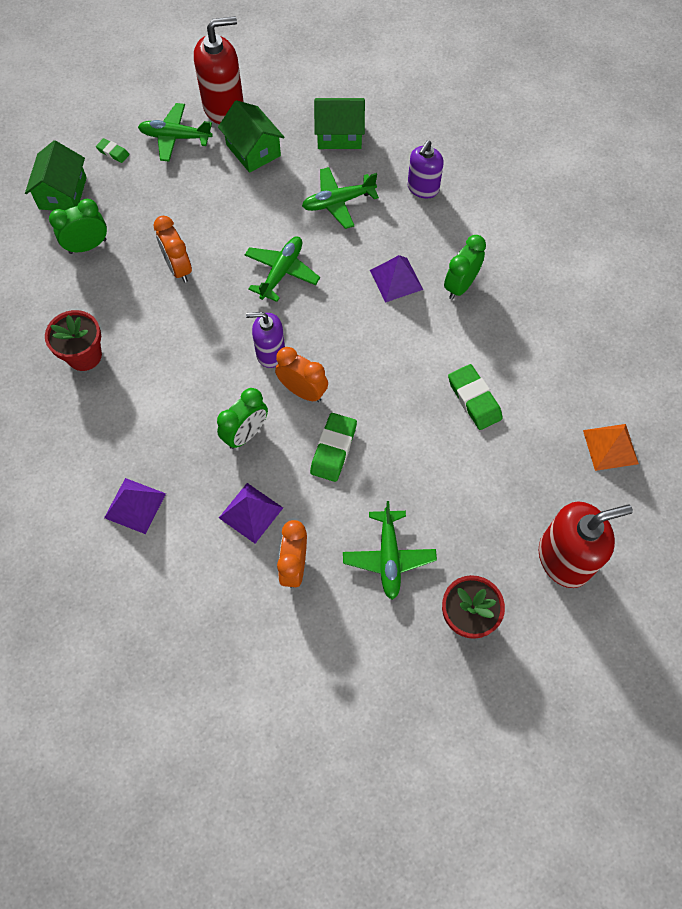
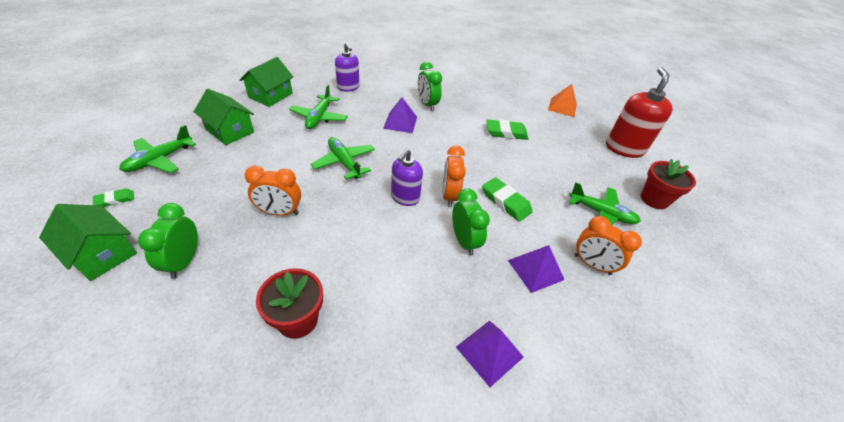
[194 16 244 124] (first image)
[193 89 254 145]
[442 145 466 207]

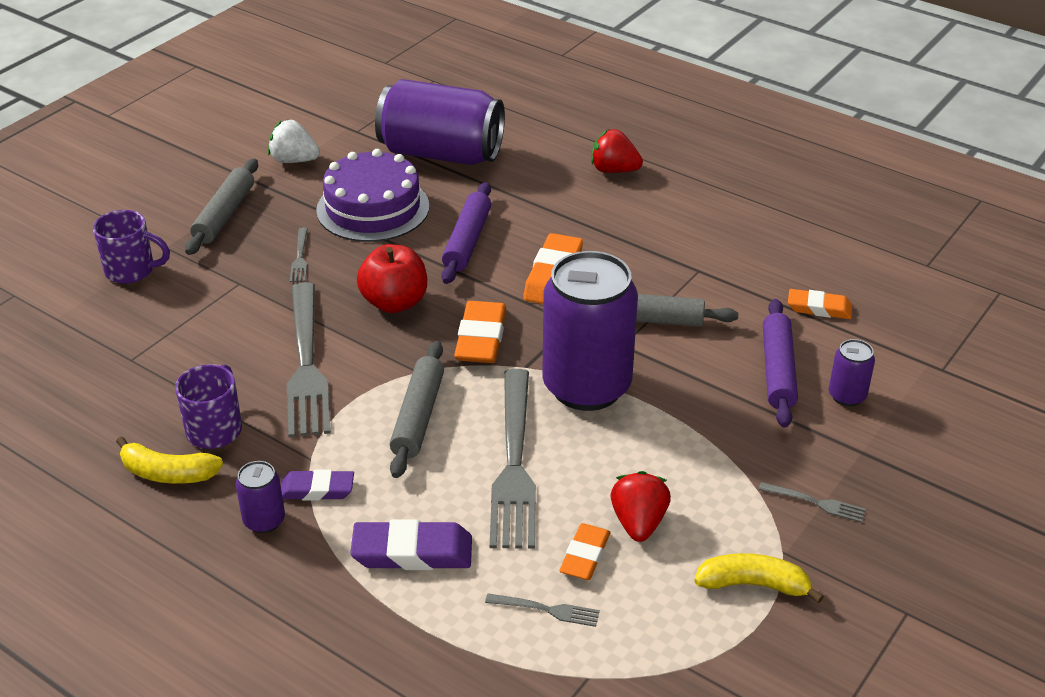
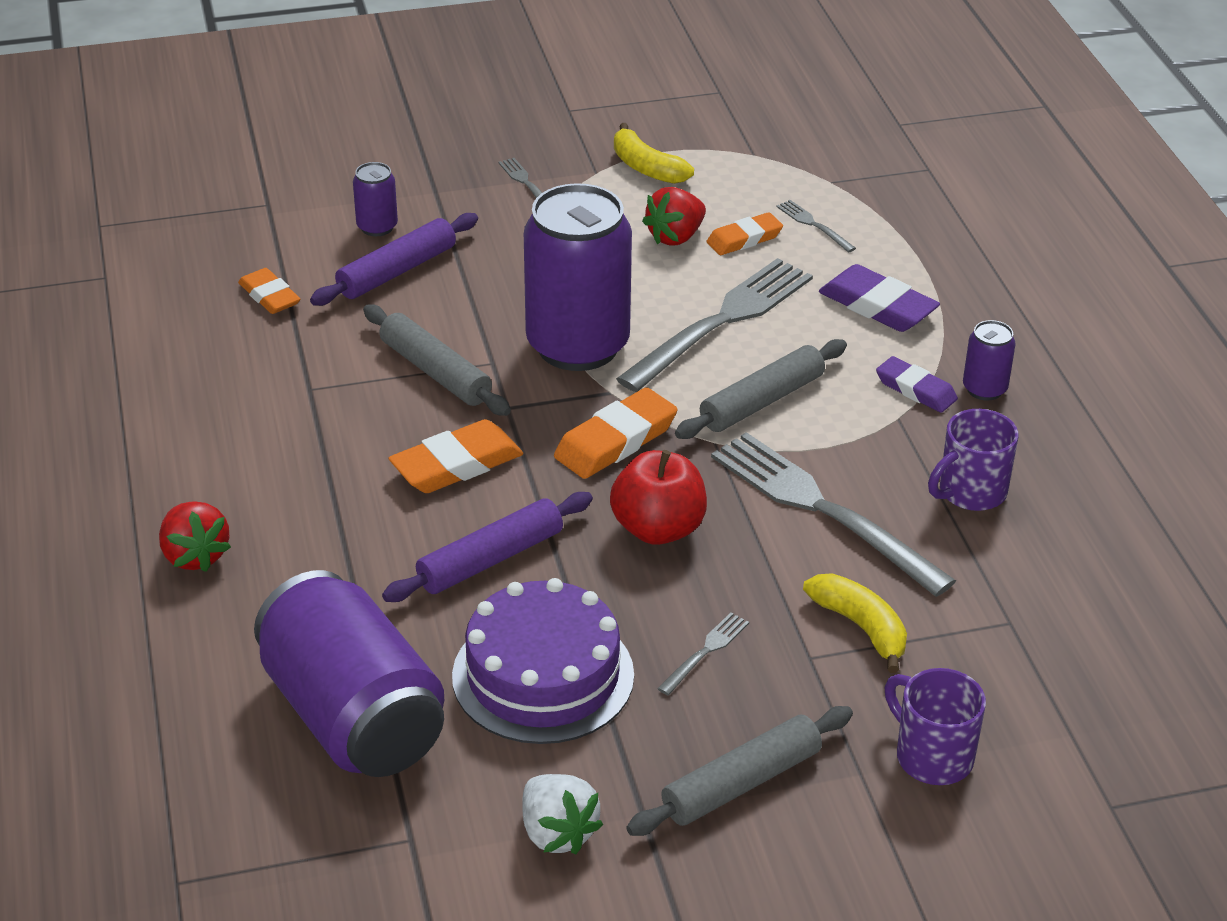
[803 573 907 673]
[711 432 956 597]

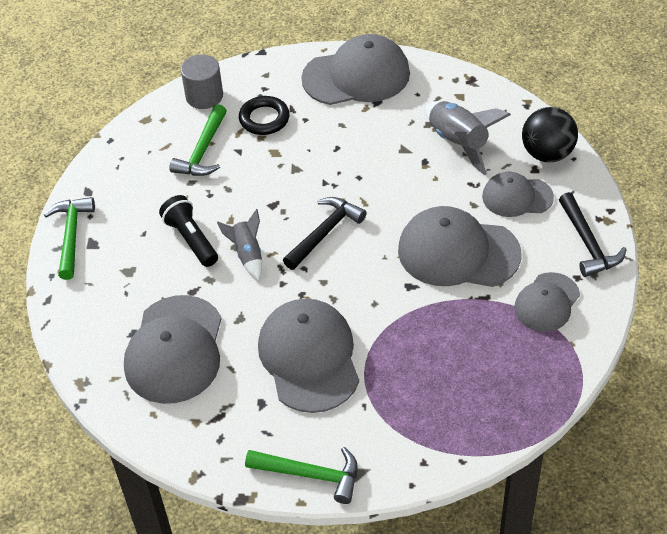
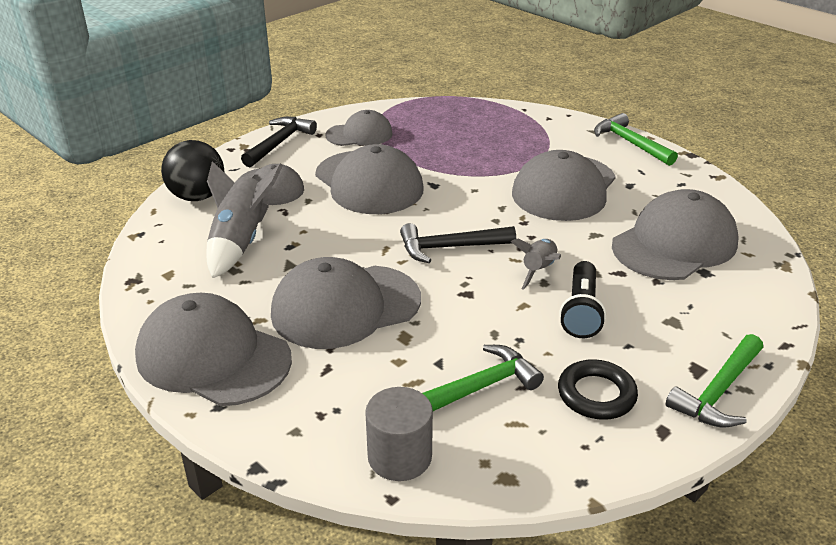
[558 359 638 420]
[271 257 421 349]

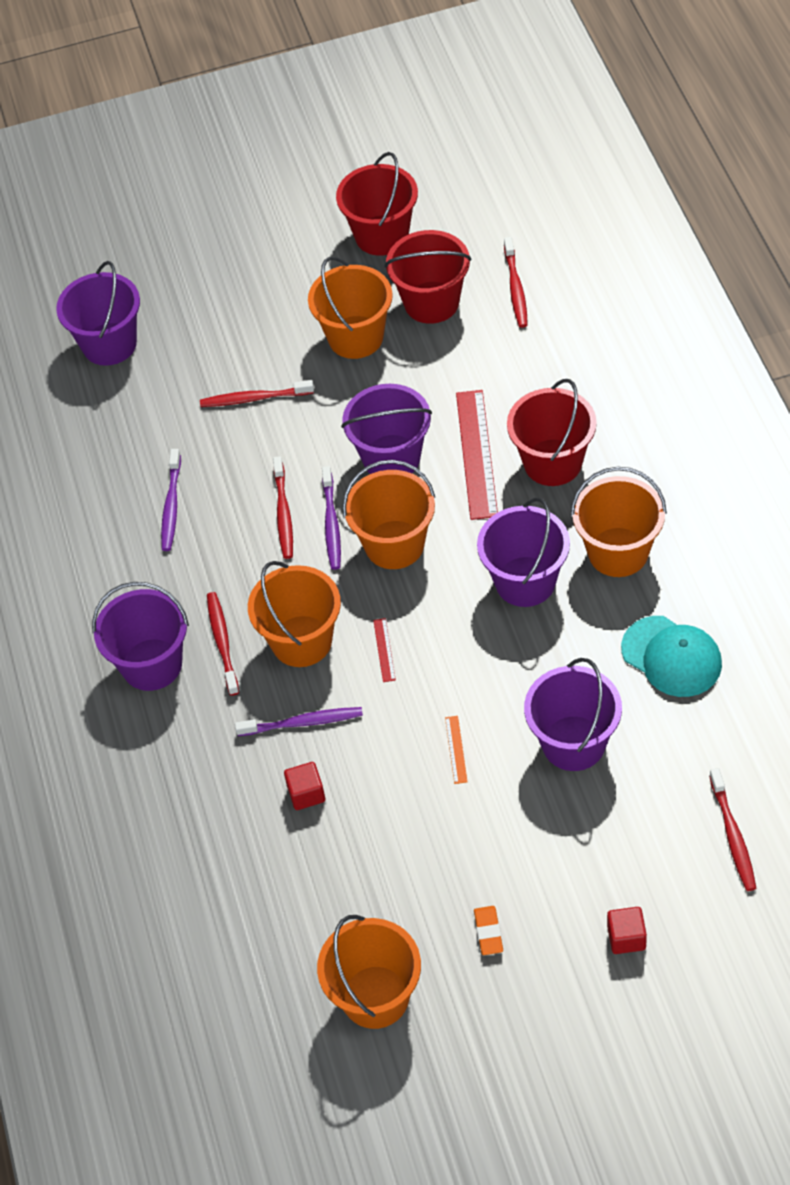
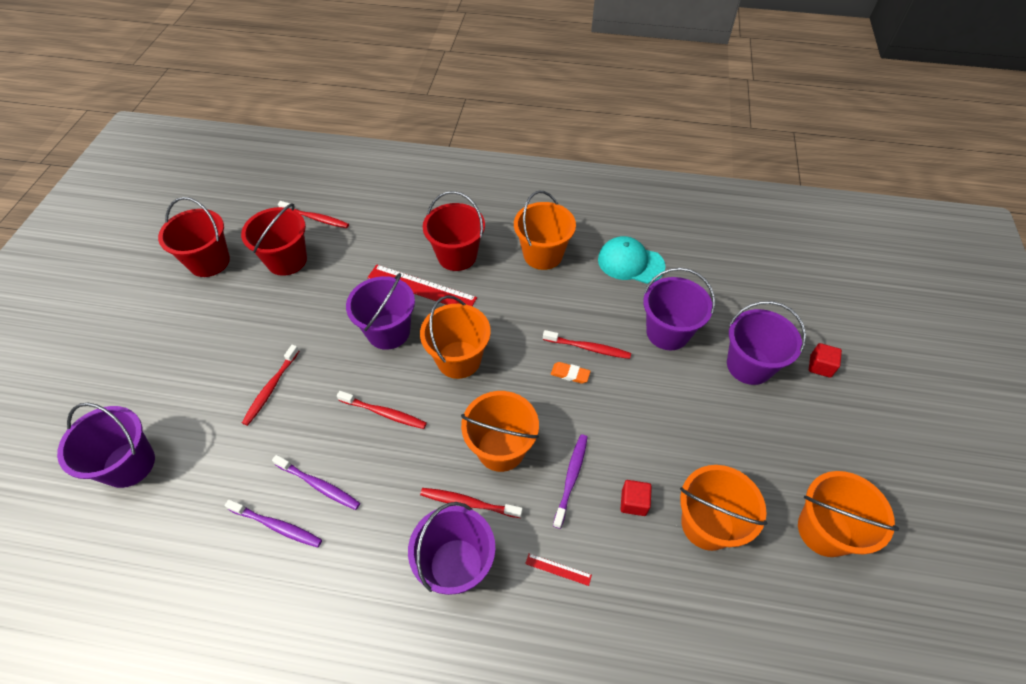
[680 465 767 551]
[225 500 322 548]
[525 554 592 586]
[445 716 468 784] (first image)
[551 362 591 384]
[727 301 806 385]
[598 236 665 284]
[543 330 631 359]

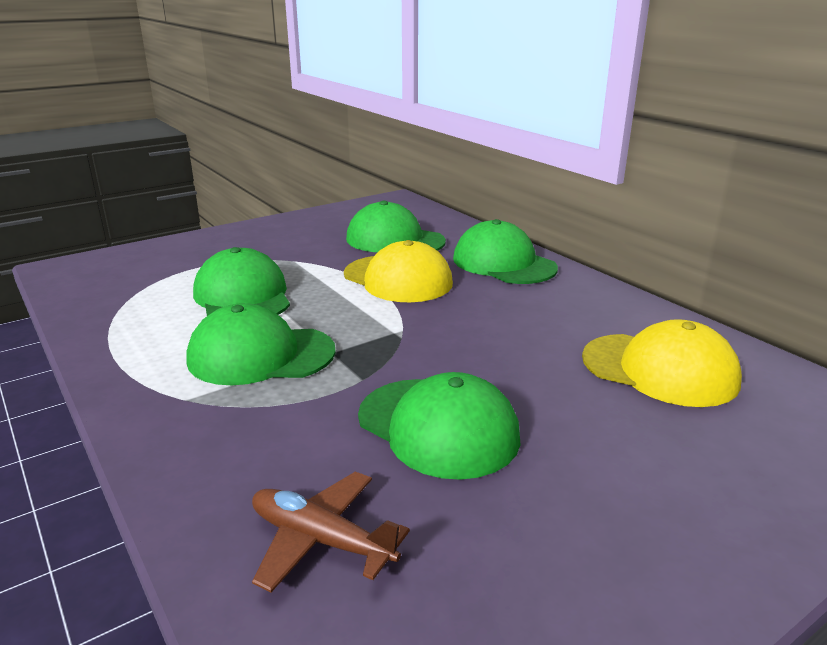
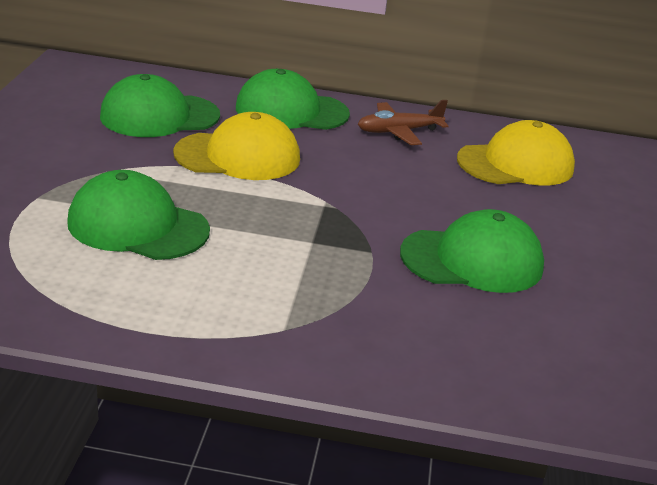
[186 303 336 385] (first image)
[358 100 449 145]

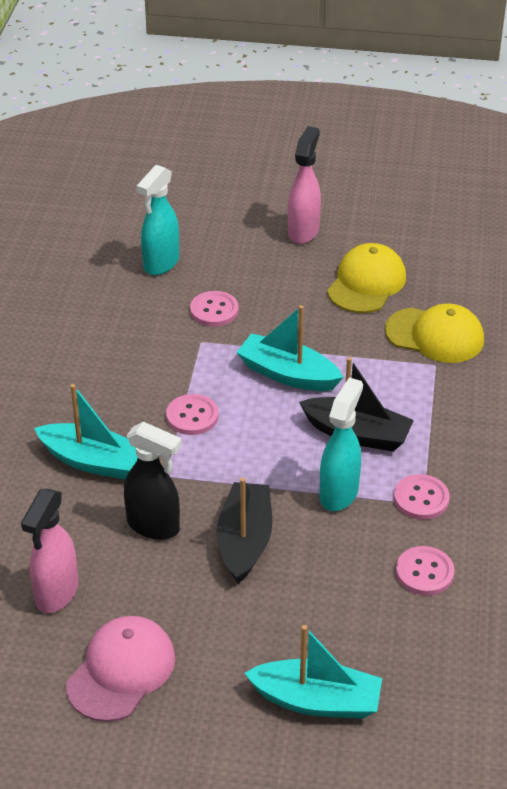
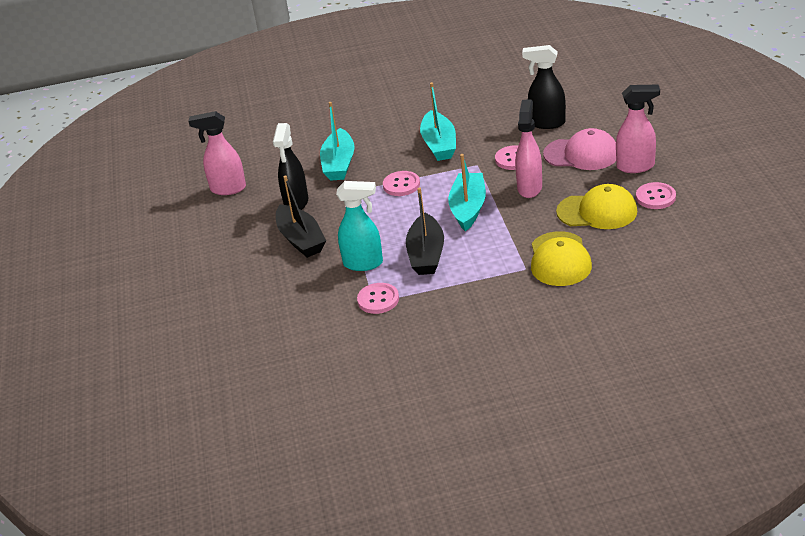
[543 128 616 170]
[522 45 566 129]
[276 176 326 258]
[420 82 456 161]
[636 182 676 209]
[515 100 542 198]

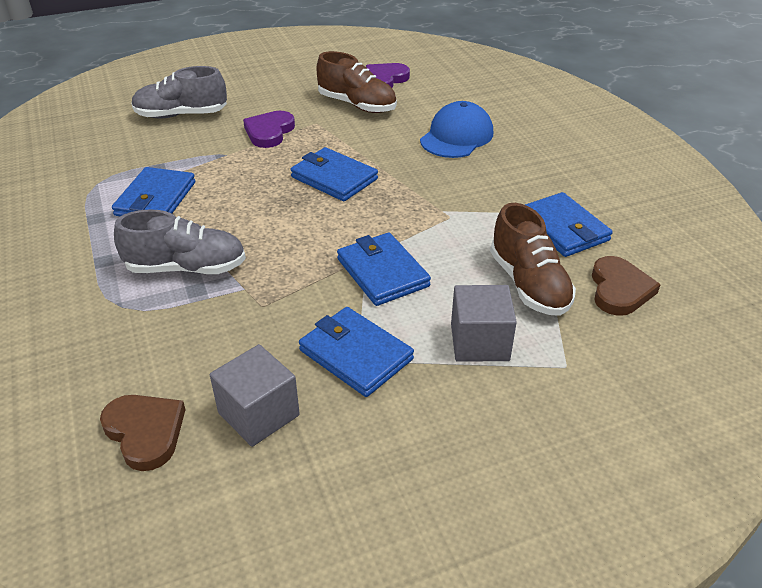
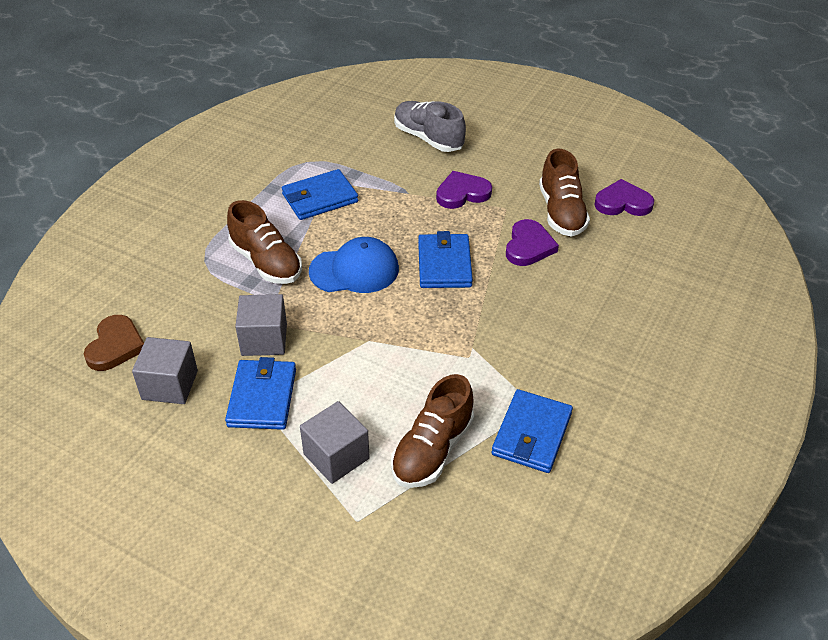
[227 200 302 284]
[337 232 431 306] (first image)
[309 237 399 293]
[592 256 661 316] (first image)
[235 294 287 356]
[506 219 559 266]

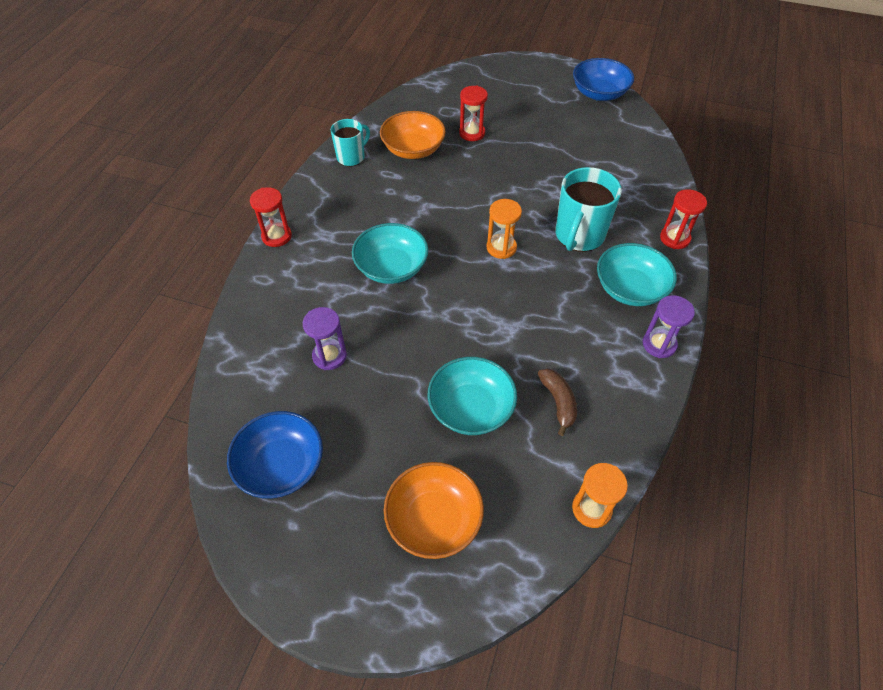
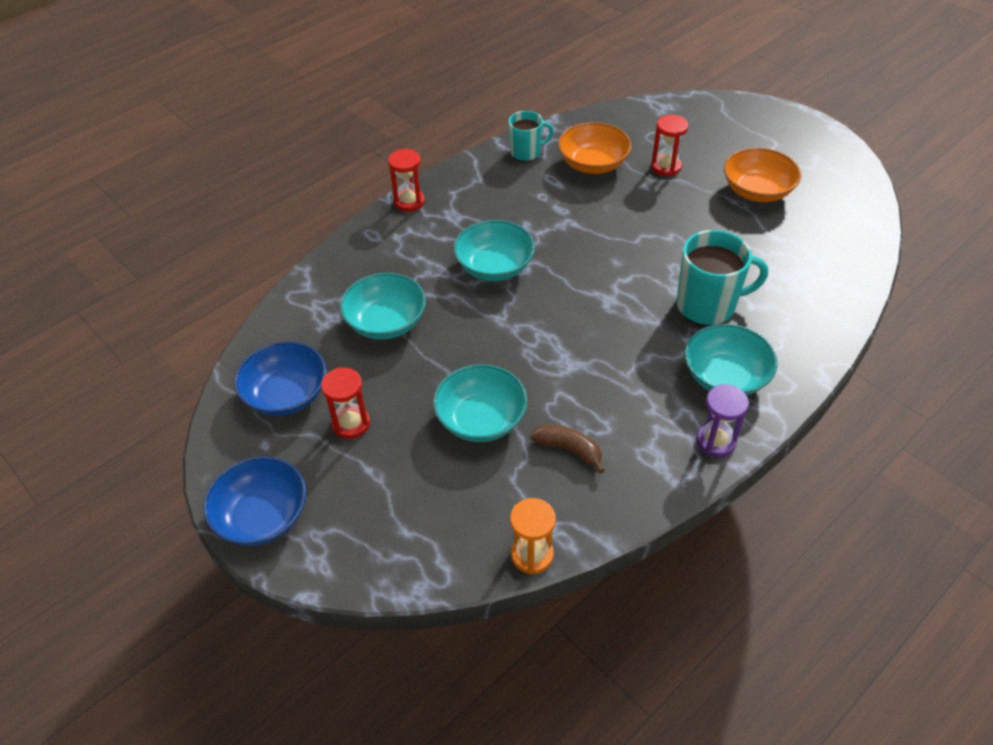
[340 273 426 340]
[724 148 801 202]
[487 199 522 259] (first image)
[530 425 605 473]
[676 230 768 326]
[203 456 307 546]
[321 367 370 439]

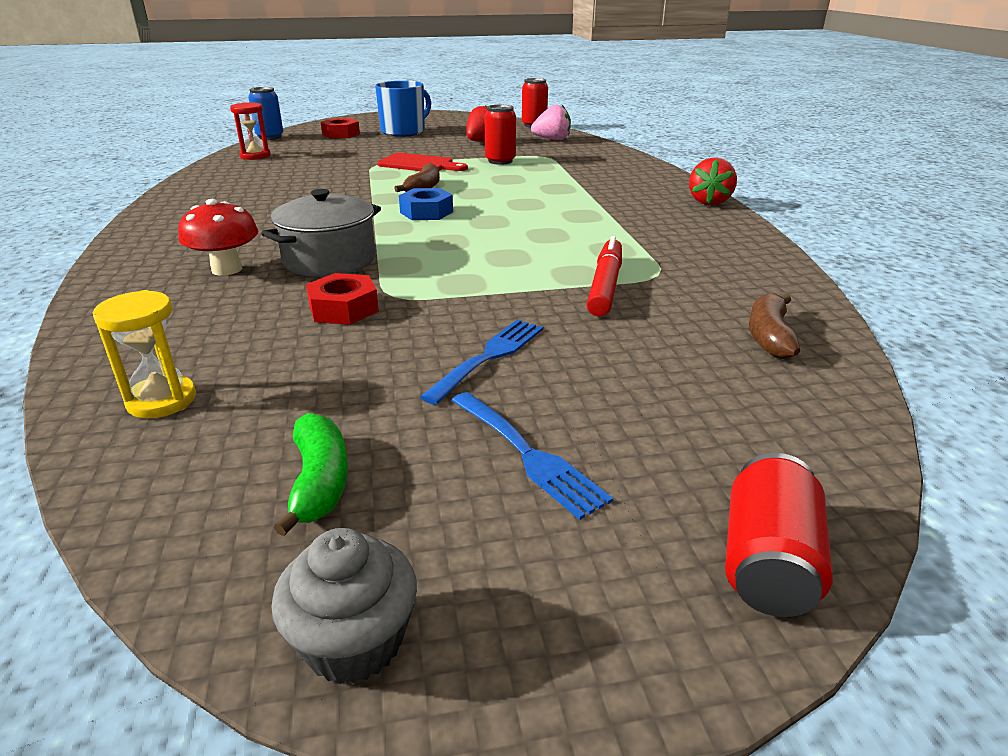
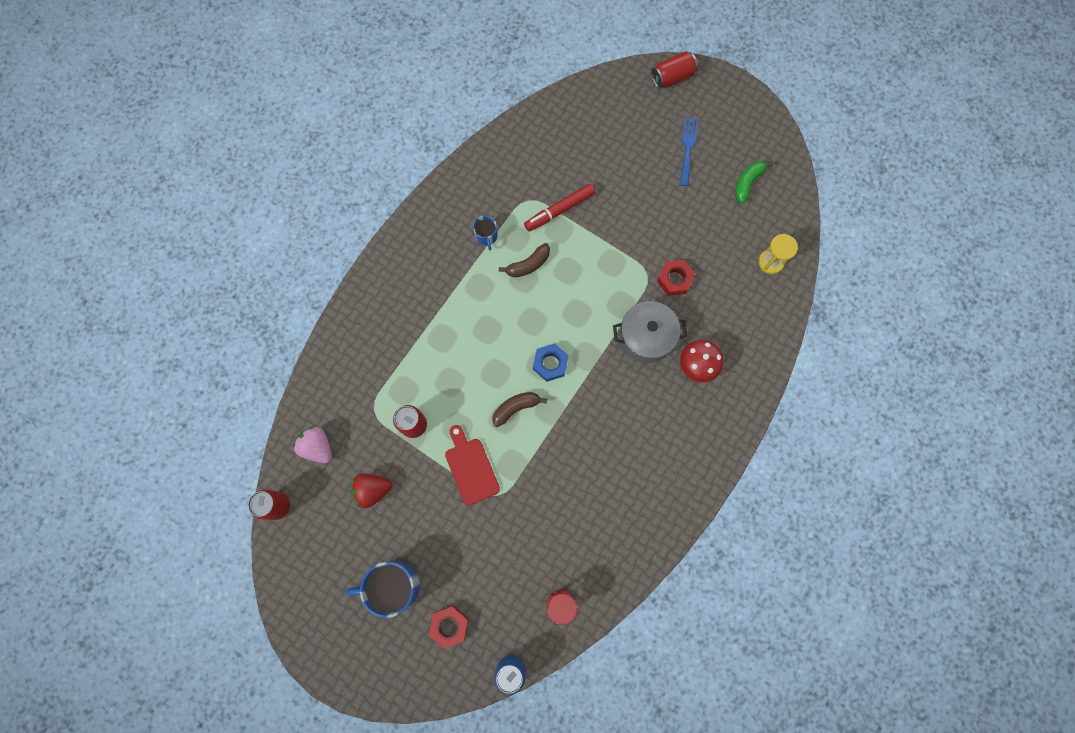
[271 528 417 684] (first image)
[420 319 543 405] (first image)
[689 158 737 205] (first image)
[499 243 550 278]
[473 216 498 250]

